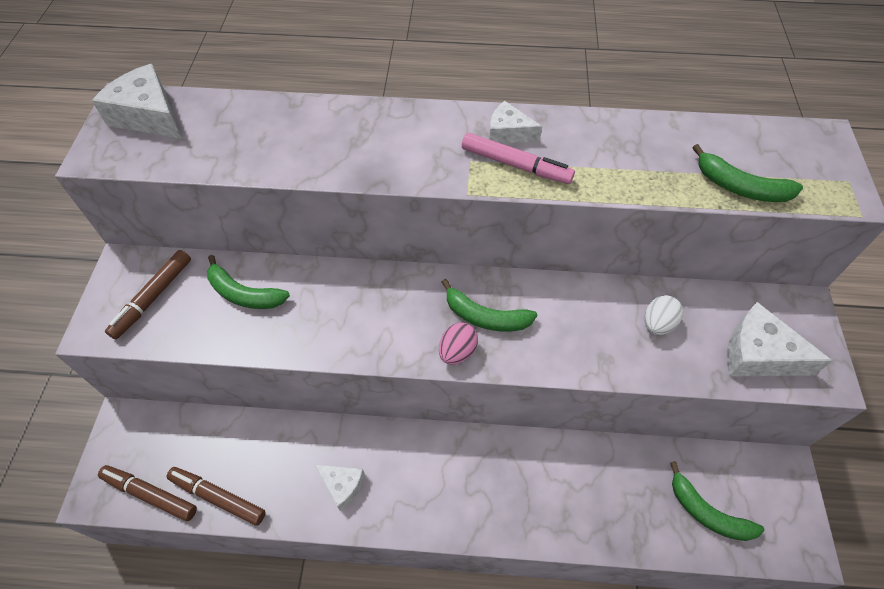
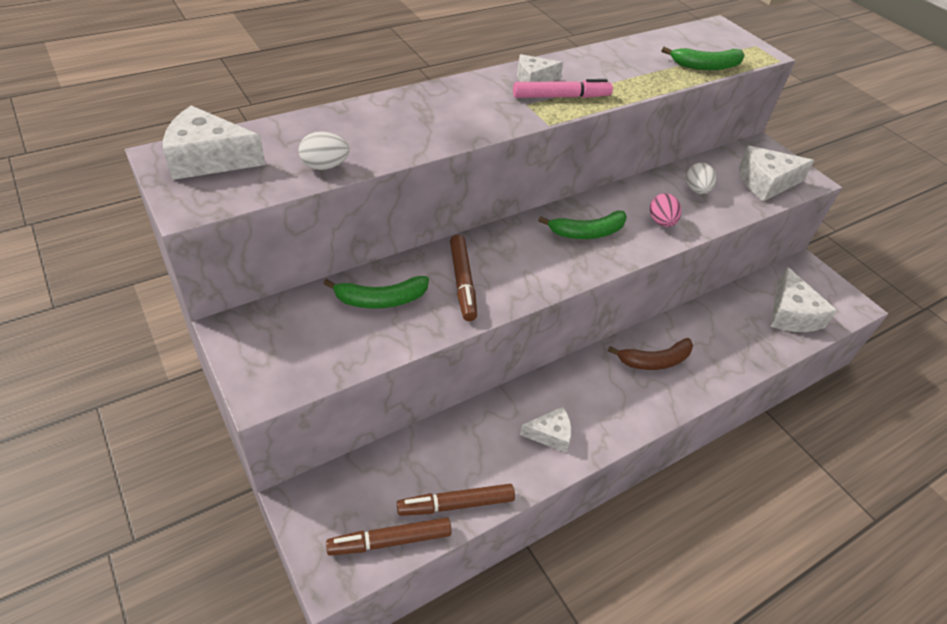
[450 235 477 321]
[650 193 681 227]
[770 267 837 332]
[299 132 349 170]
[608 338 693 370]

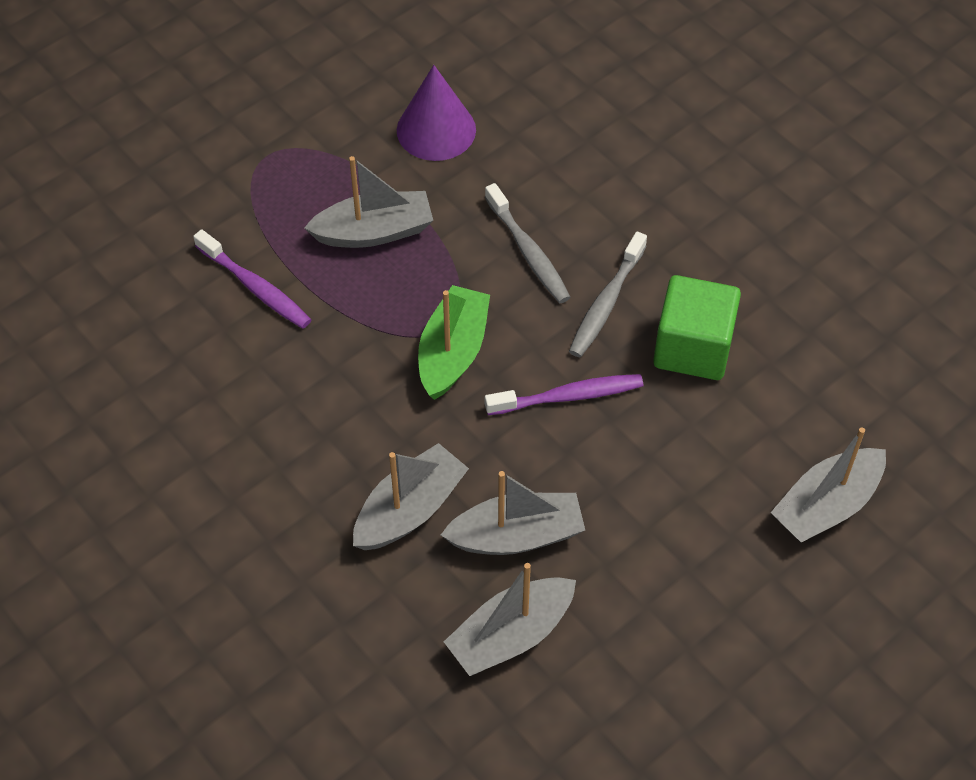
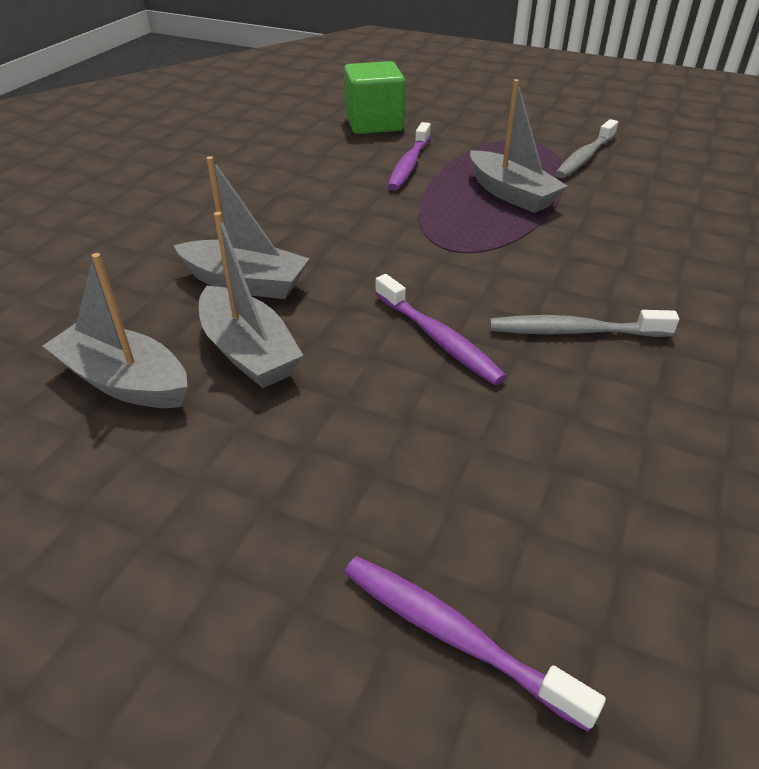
[397 65 476 161] (first image)
[418 285 490 400] (first image)
[555 119 618 178]
[344 61 405 134]
[344 556 606 732]

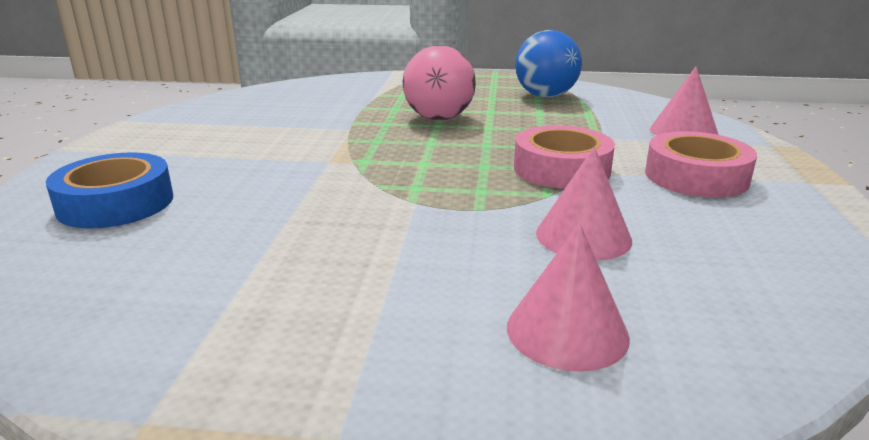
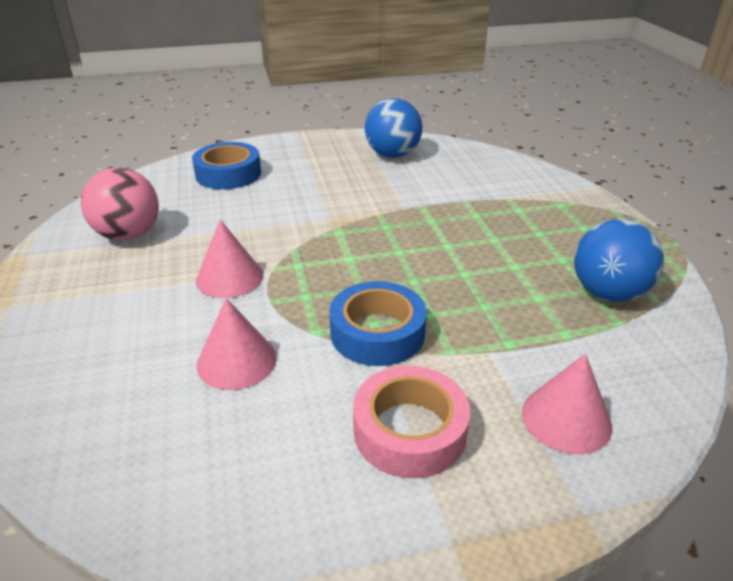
[81 167 159 241]
[196 220 263 298]
[330 281 427 366]
[365 98 423 158]

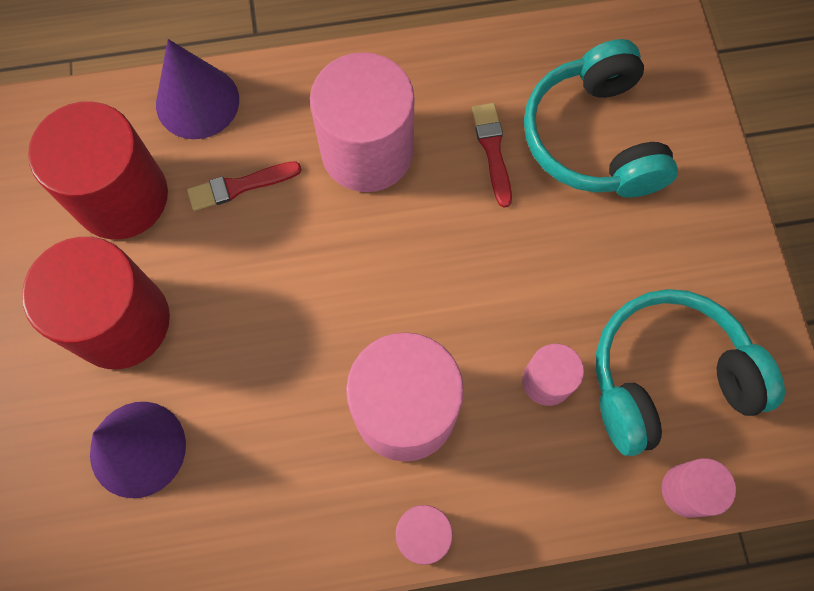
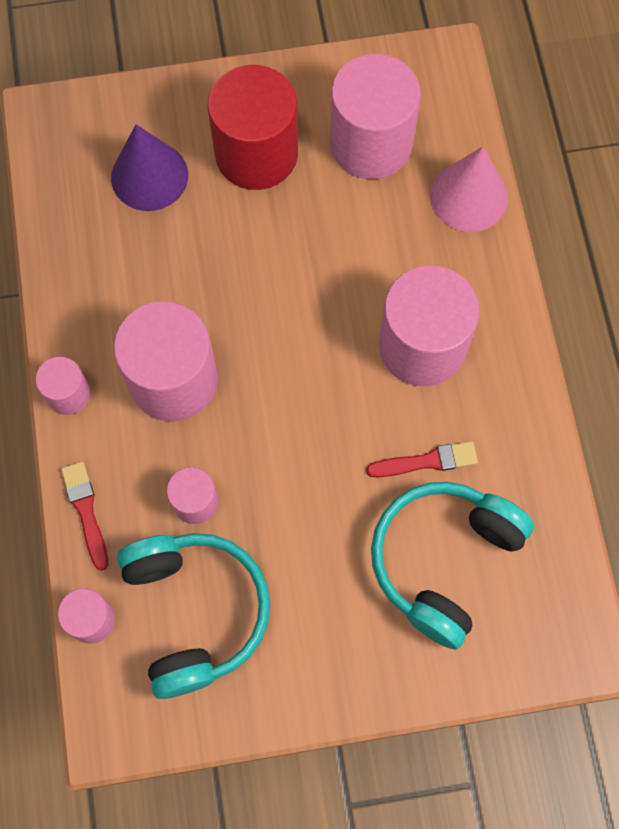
[330 54 421 179]
[430 146 508 232]
[61 461 108 571]
[371 482 534 650]

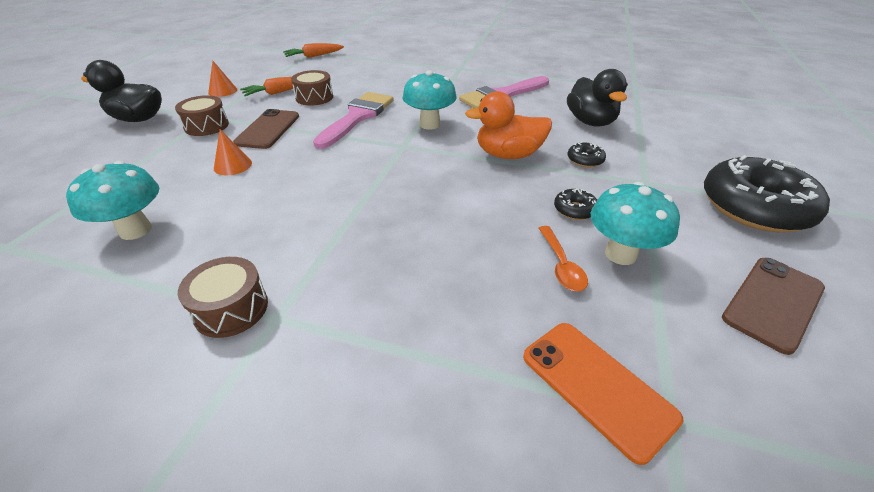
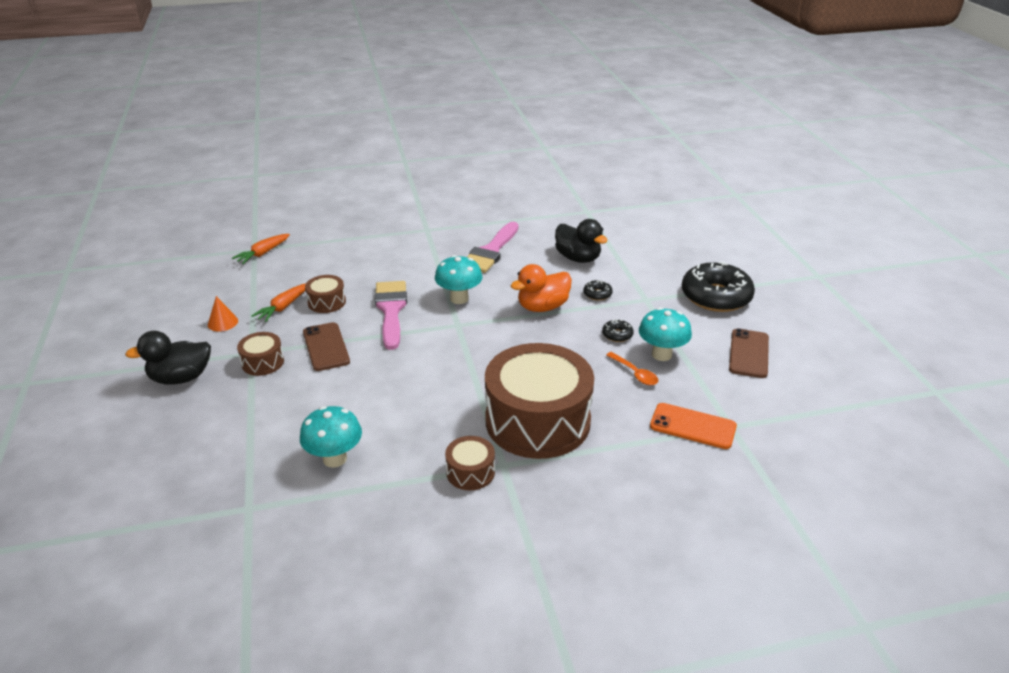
[214 129 252 175] (first image)
[485 343 594 459]

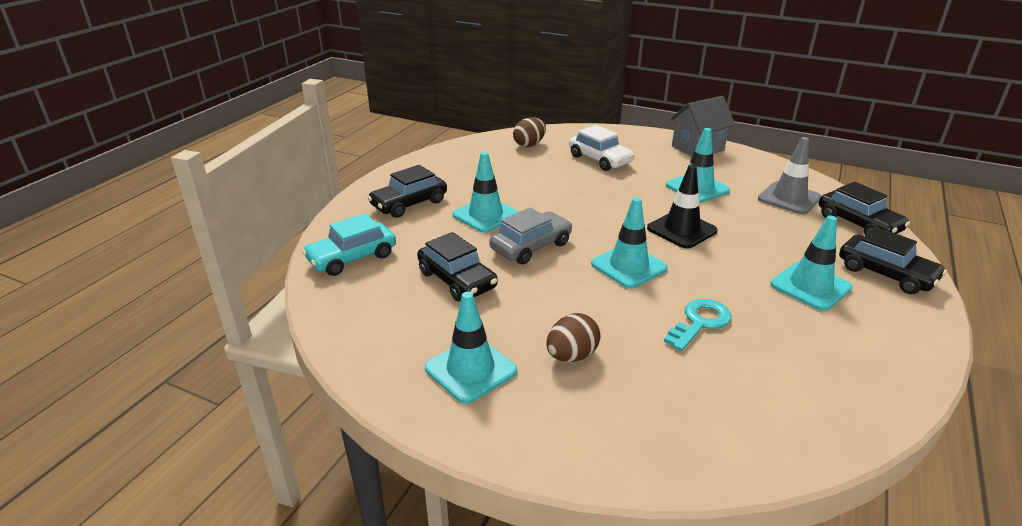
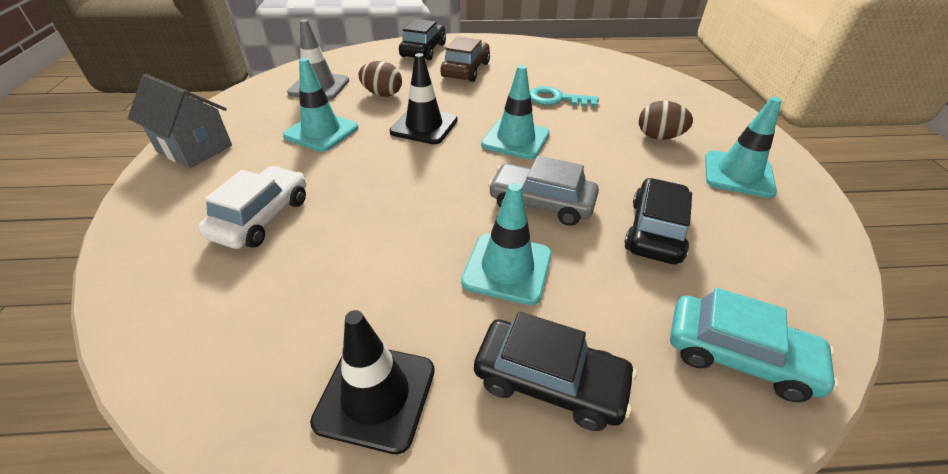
[358 61 402 97]
[440 36 490 82]
[819 182 910 235] (first image)
[310 310 435 454]

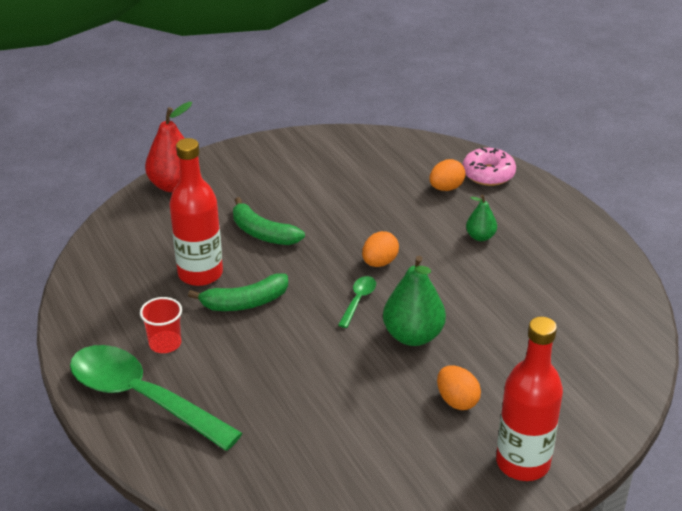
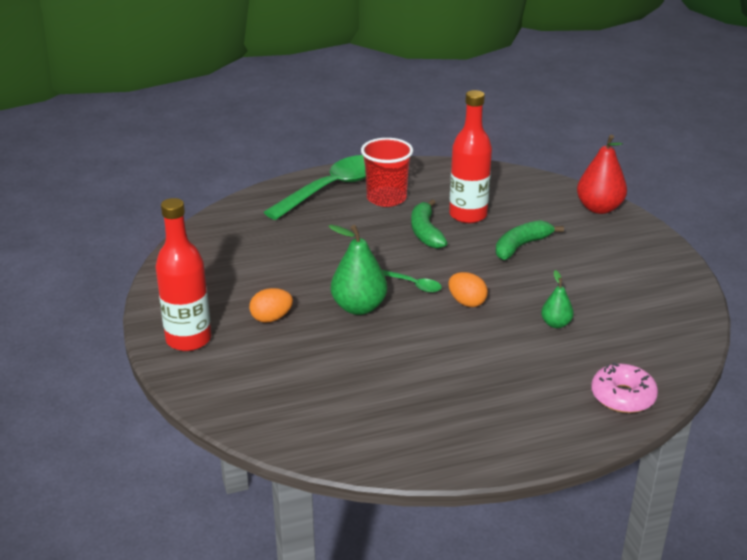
[361 138 413 207]
[430 159 466 191] (first image)
[541 270 574 328]

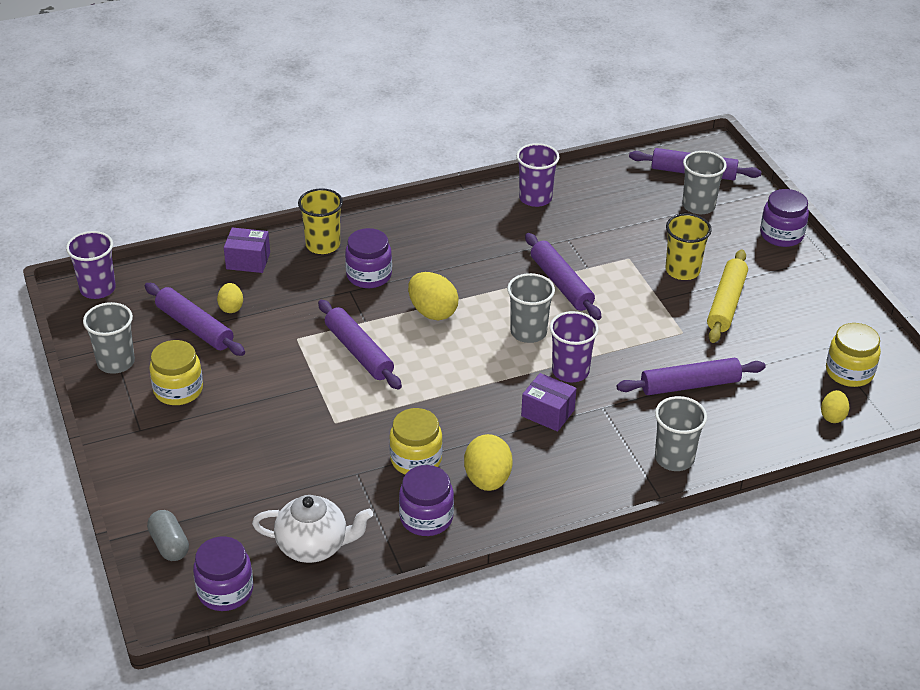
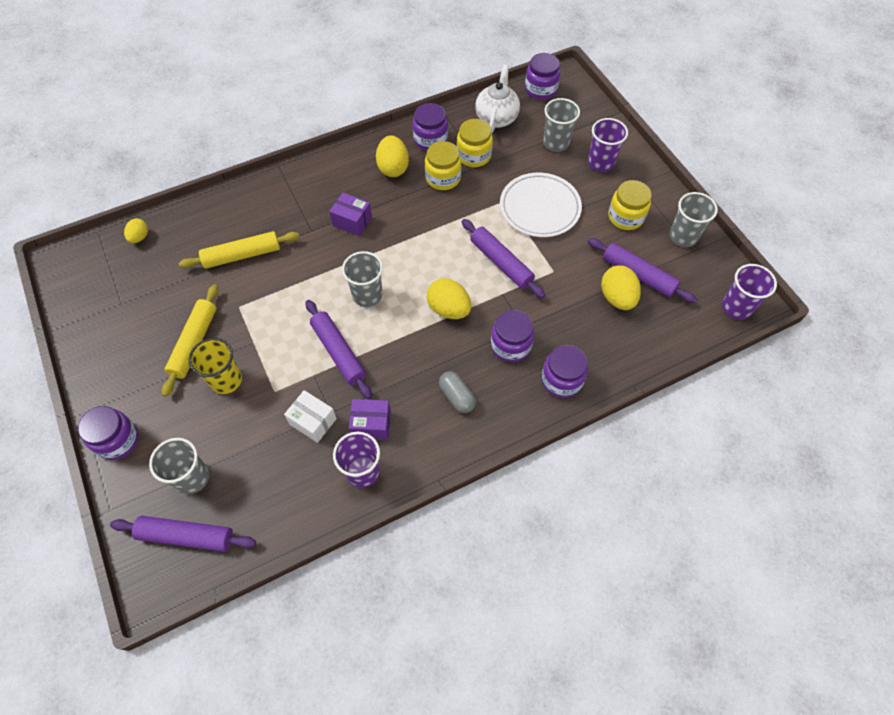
[439 371 476 413]
[601 265 641 310]
[349 399 391 440]
[475 65 520 133]
[541 345 588 398]
[588 118 628 172]
[179 231 299 269]
[543 98 580 152]
[457 119 493 167]
[284 390 337 443]
[500 173 582 237]

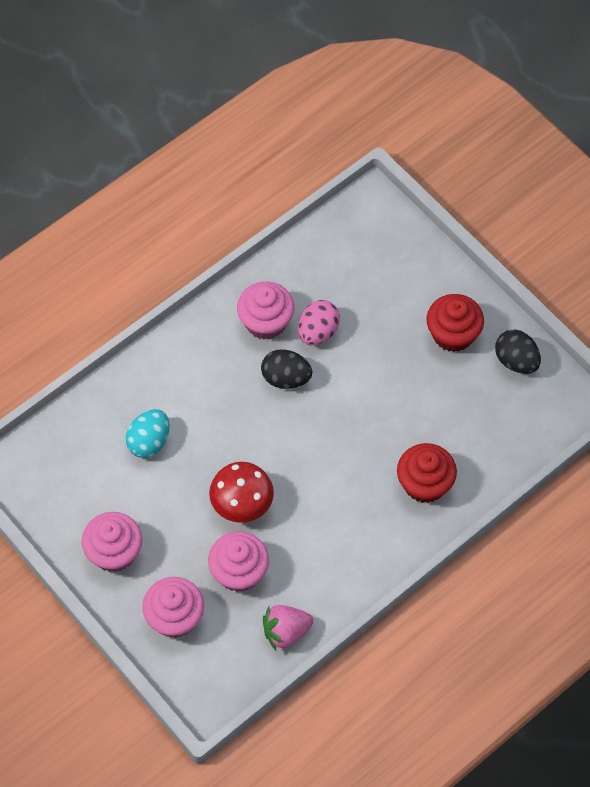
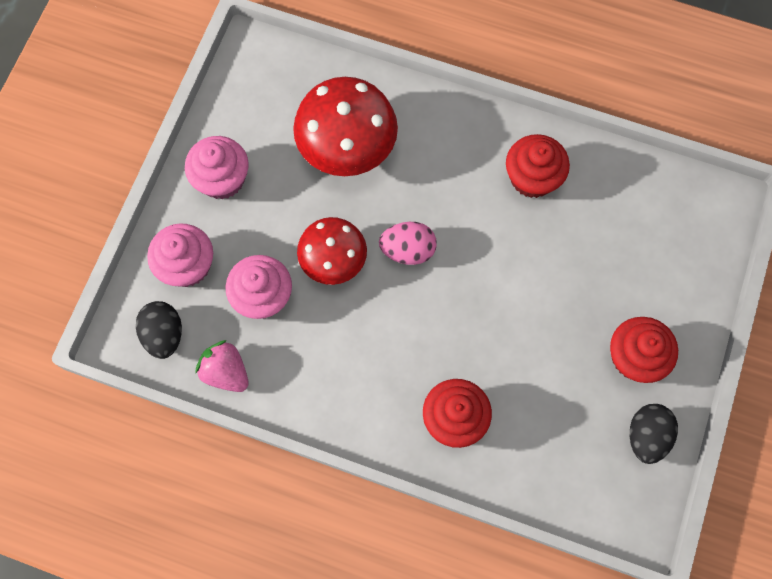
[293 77 398 176]
[506 134 570 198]
[136 301 182 359]
[379 222 437 265]

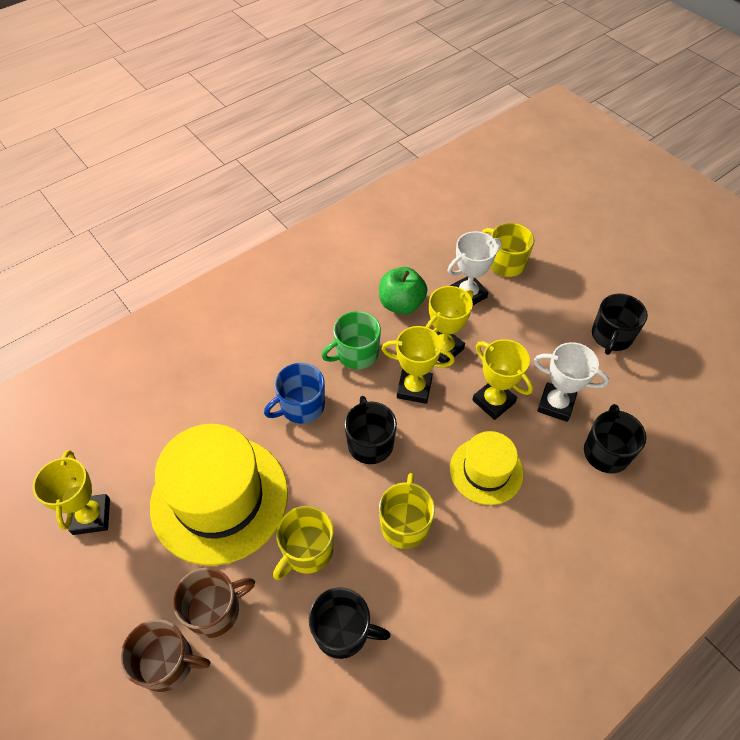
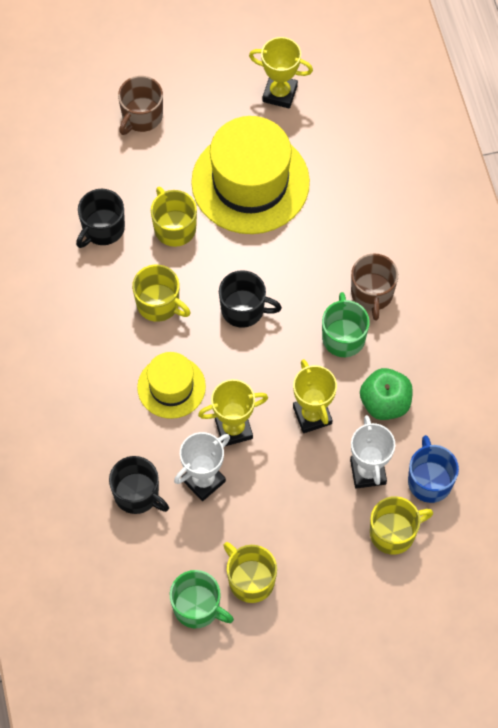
[351 254 398 321]
[408 435 459 503]
[382 326 455 404] (first image)
[223 542 277 603]
[170 570 234 628]

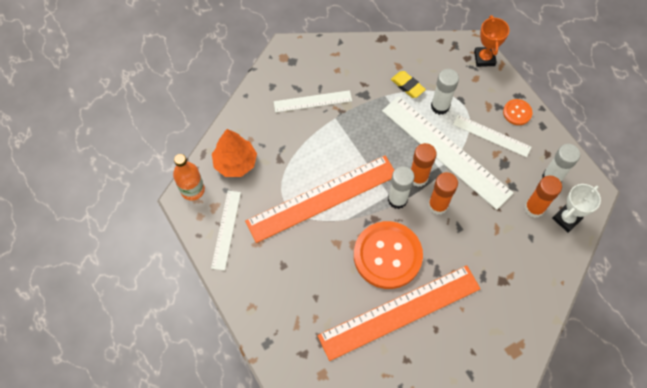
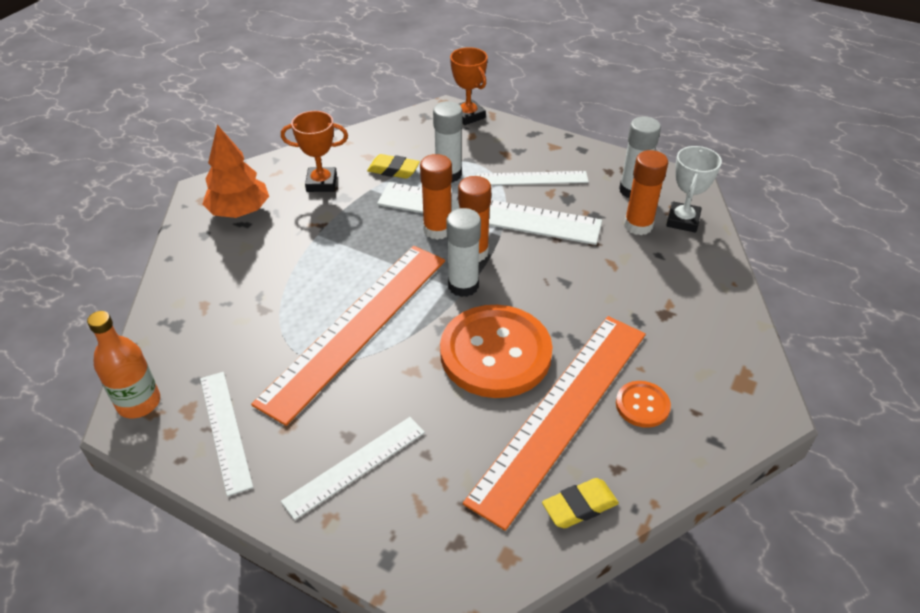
[202 125 269 218]
[281 417 425 520]
[420 154 452 240]
[616 381 671 428]
[281 111 348 192]
[542 478 619 528]

